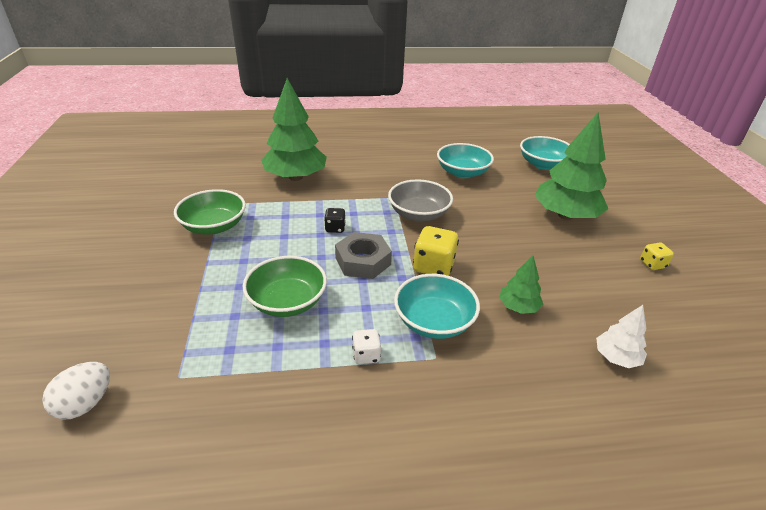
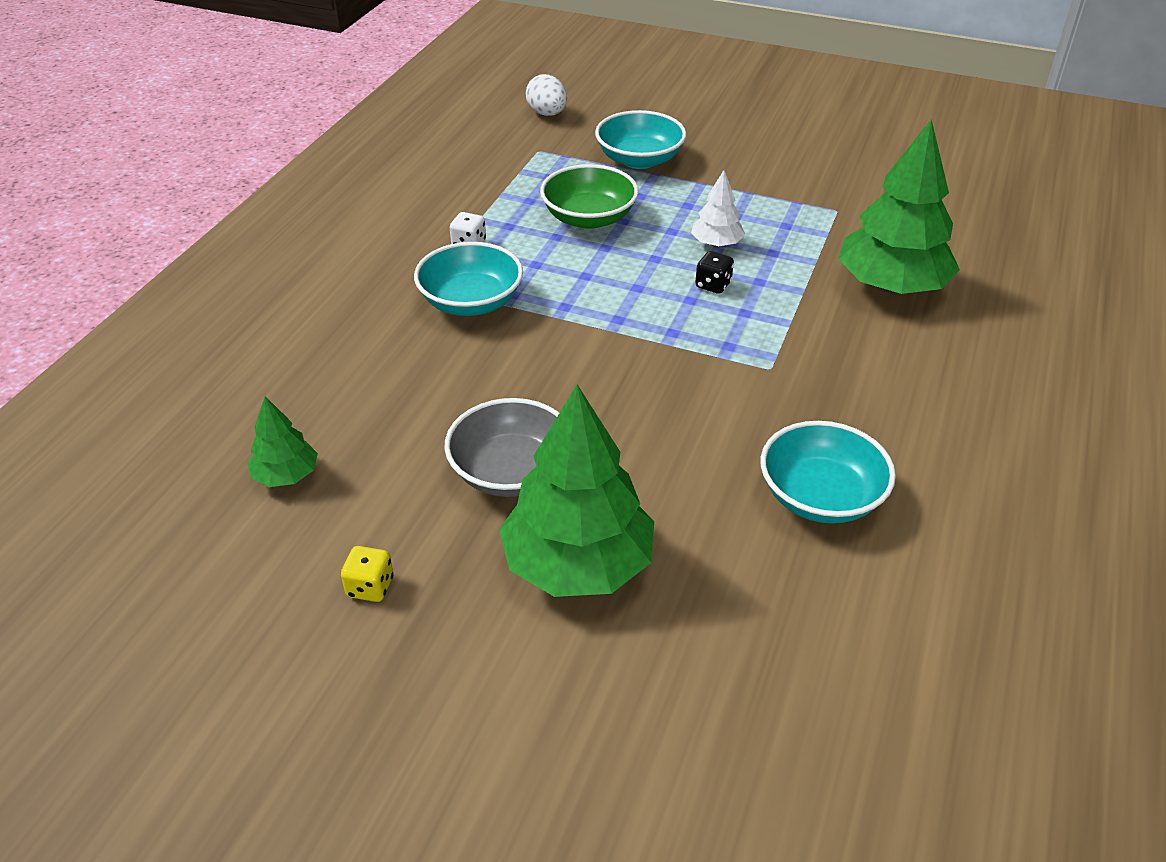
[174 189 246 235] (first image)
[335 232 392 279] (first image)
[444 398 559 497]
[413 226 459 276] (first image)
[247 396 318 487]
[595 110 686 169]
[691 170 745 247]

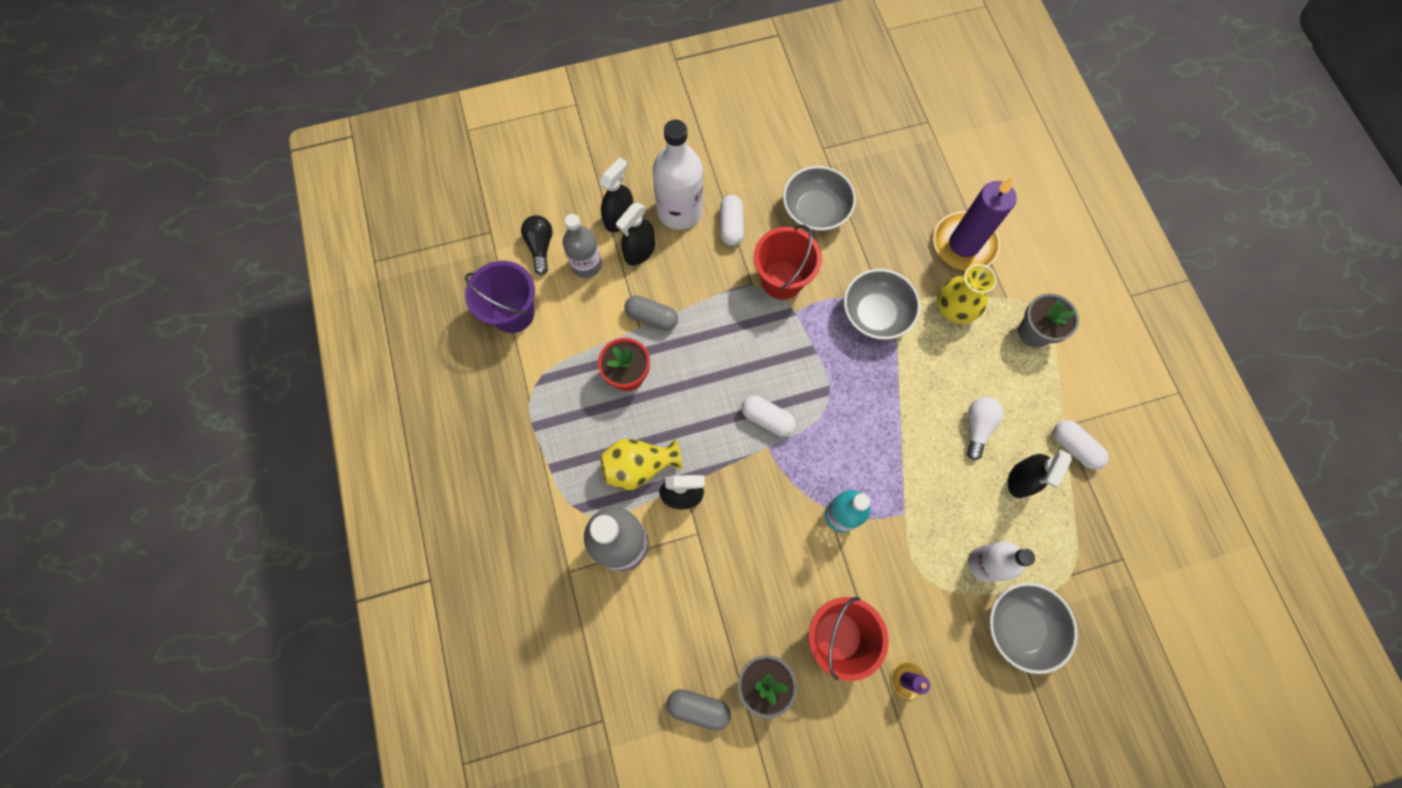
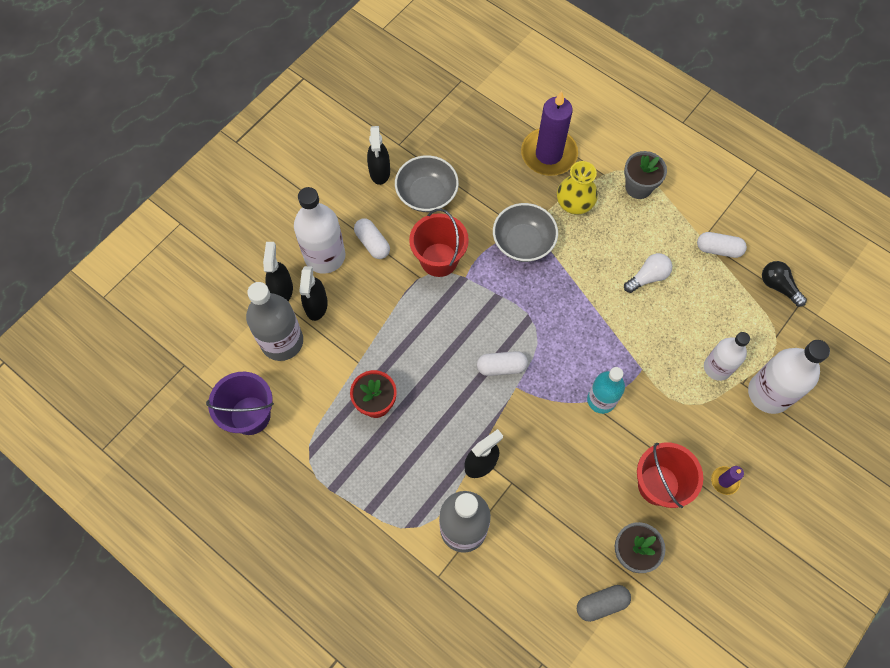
[762 261 807 307]
[246 282 303 361]
[600 439 682 490] (first image)
[625 296 678 331] (first image)
[624 253 672 293]
[748 340 830 414]
[367 126 390 185]

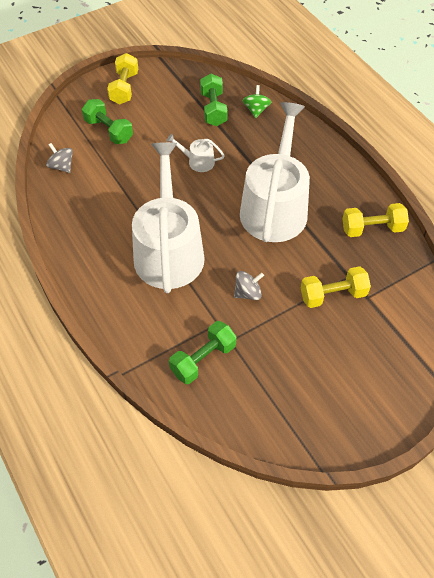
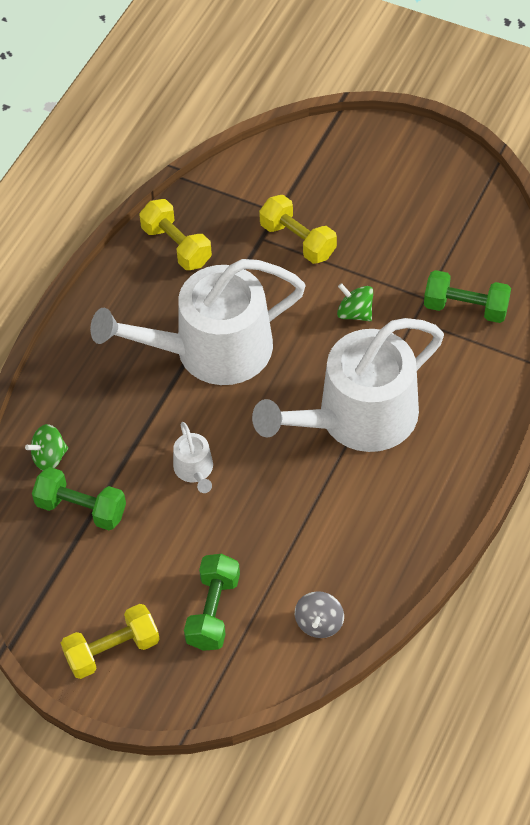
[32 467 126 530]
[337 283 373 321]

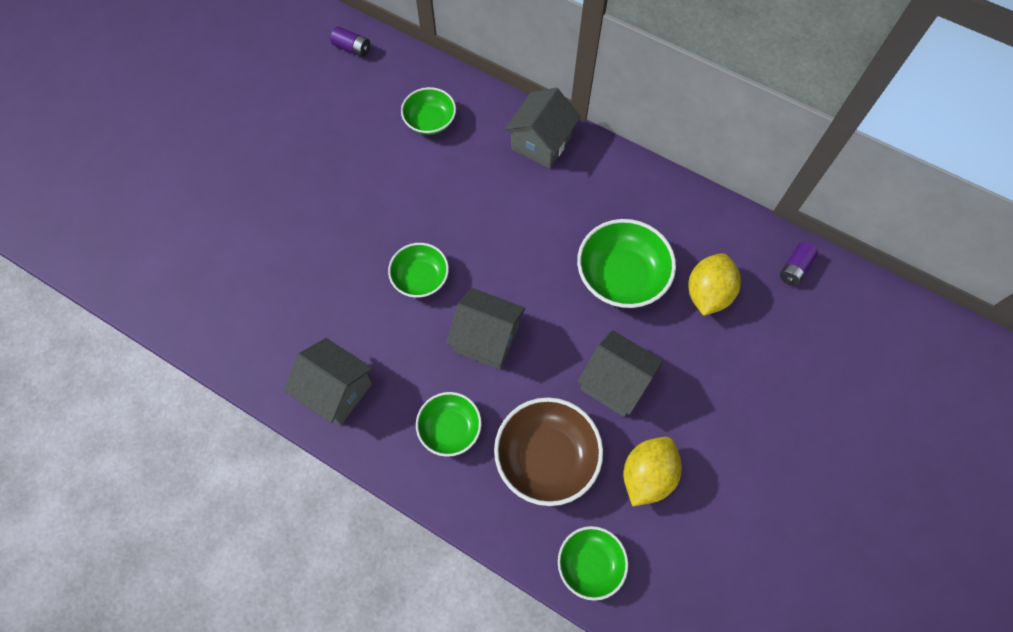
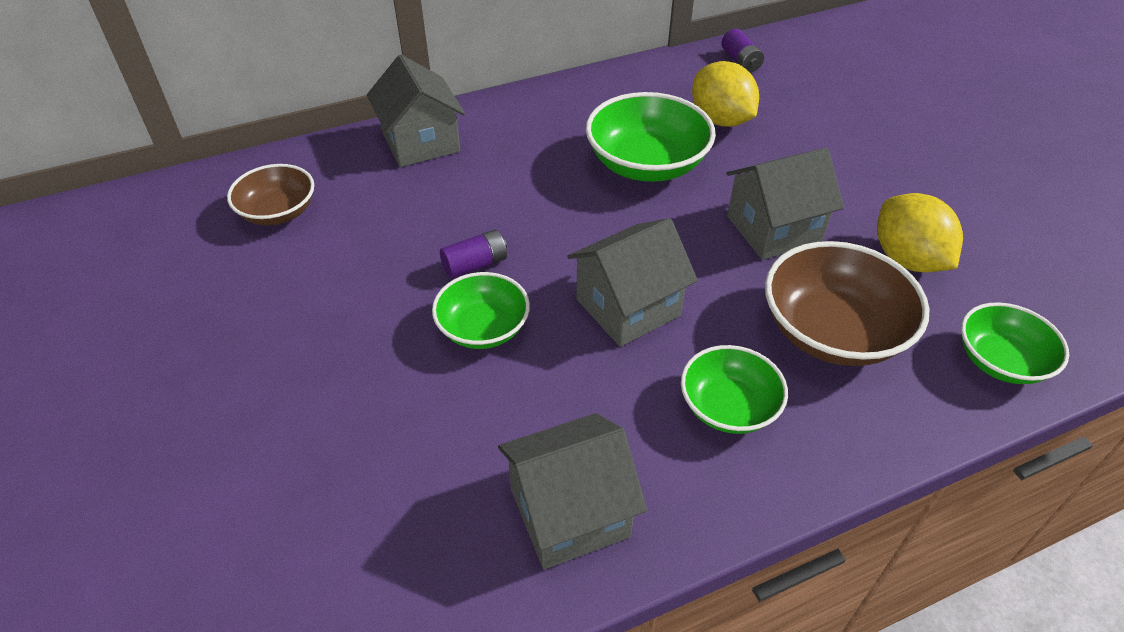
[440 230 507 279]
[227 164 314 225]

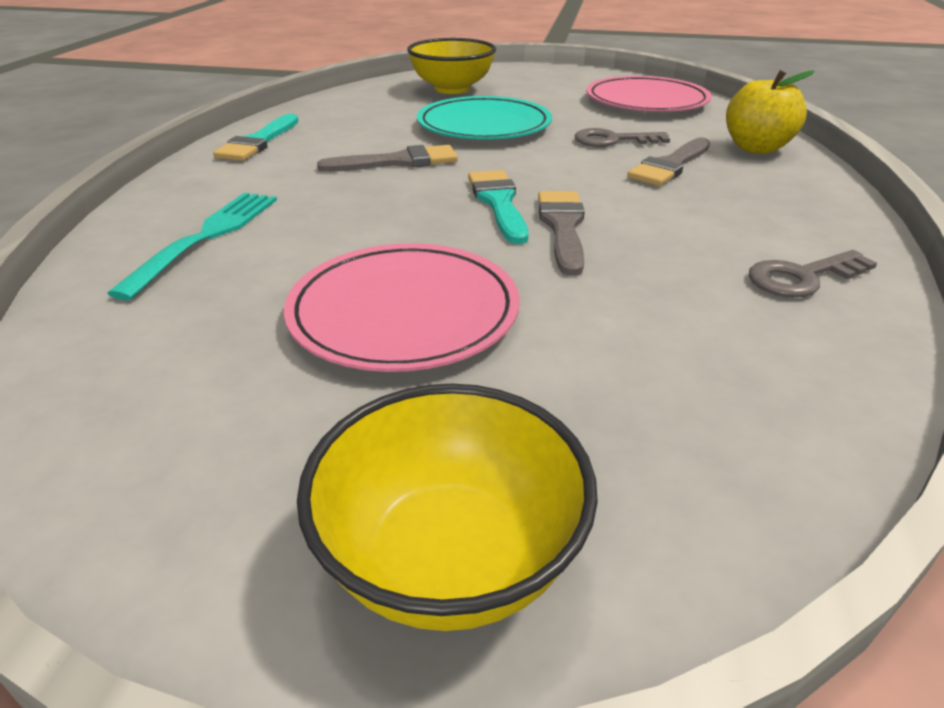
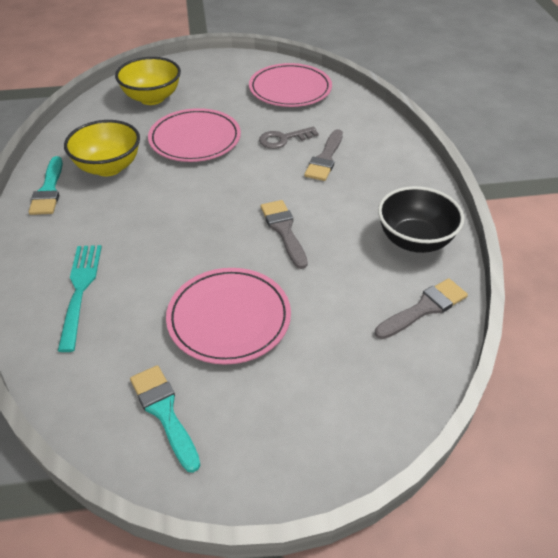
[64 120 140 176]
[375 278 468 339]
[148 108 241 162]
[130 365 200 473]
[726 70 815 154] (first image)
[378 186 464 253]

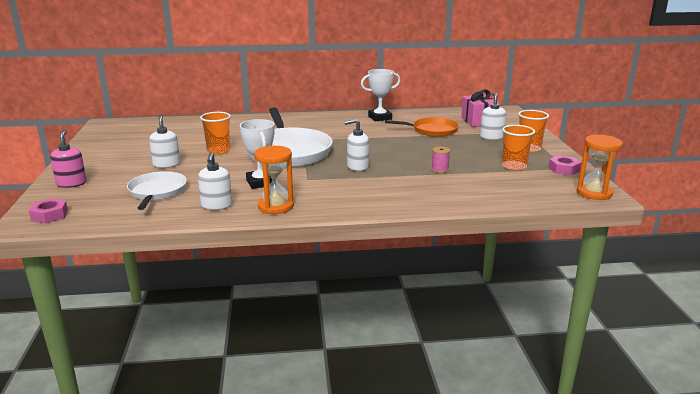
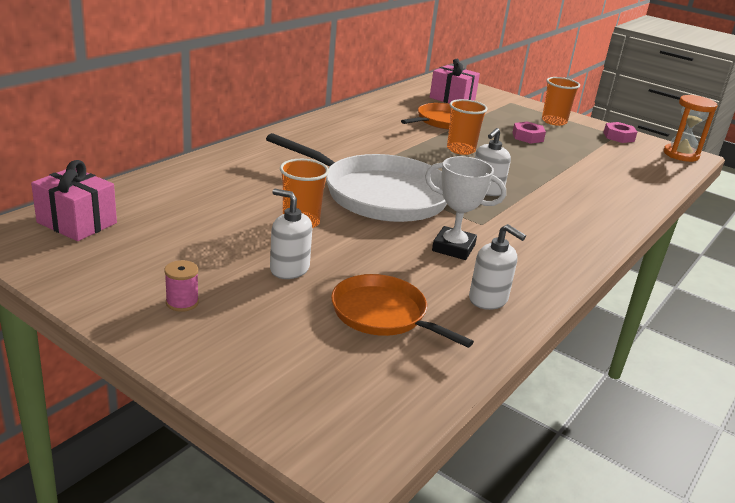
[512 122 546 144]
[50 130 87 188] (first image)
[331 274 474 348]
[254 146 294 214] (first image)
[361 69 401 121] (first image)
[164 260 199 312]
[480 92 506 140] (first image)
[447 99 488 155]
[31 160 117 241]

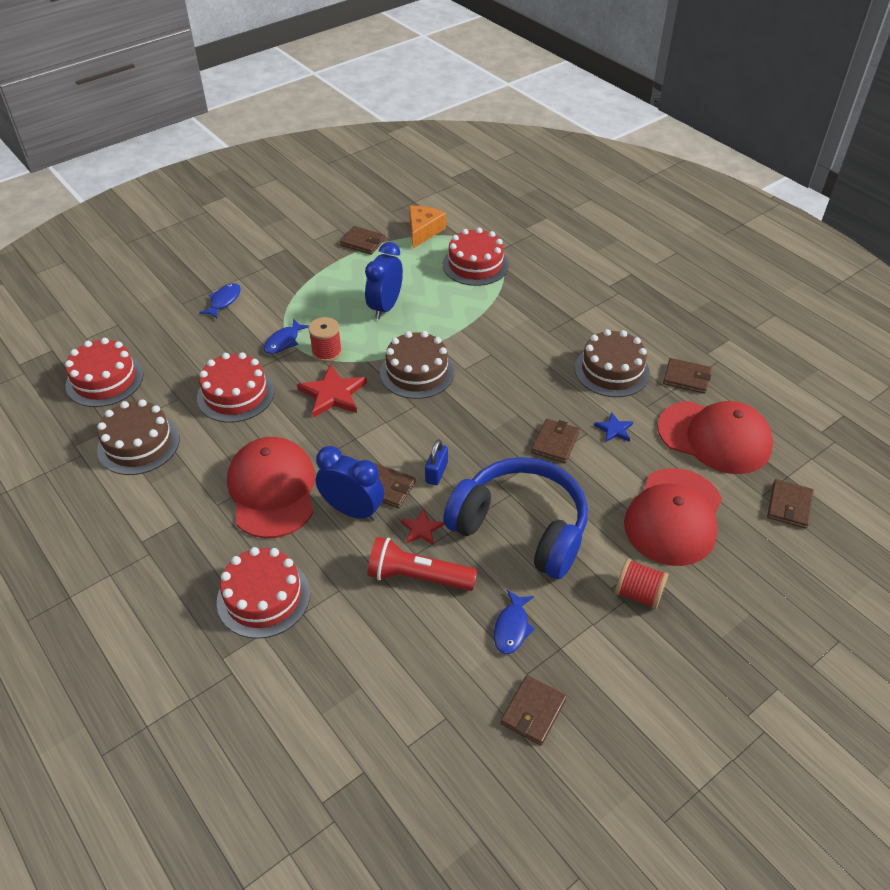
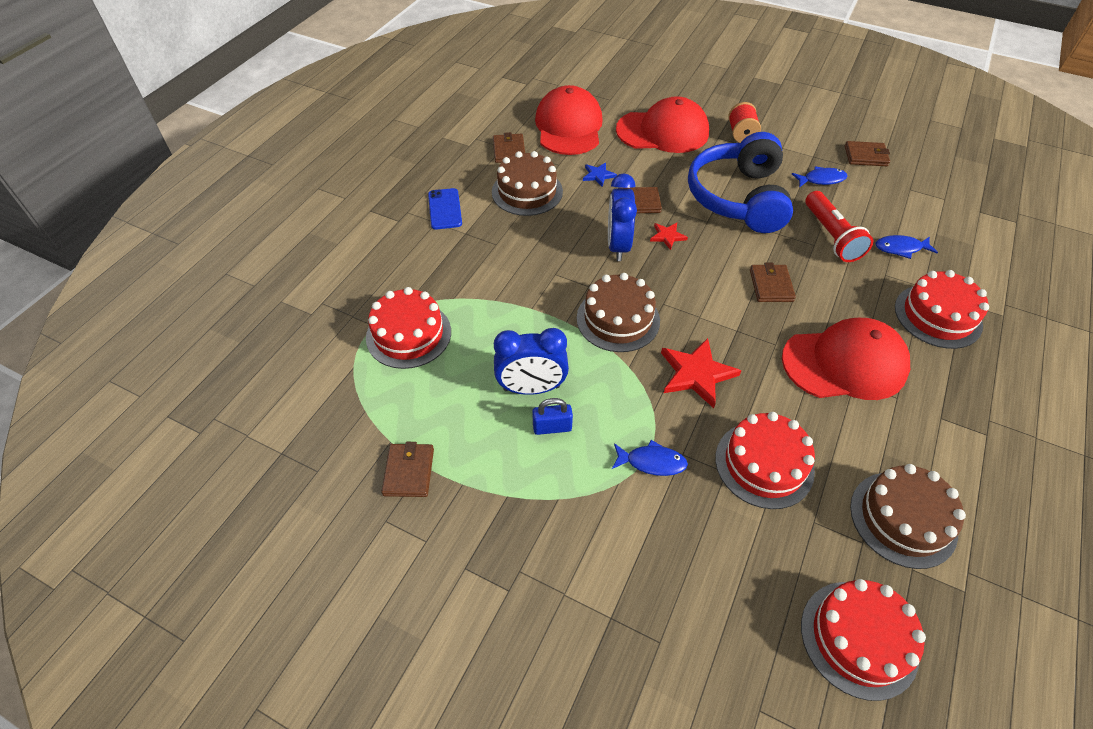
[876 235 938 259]
[782 318 910 400]
[308 317 342 362] (first image)
[608 173 637 261]
[650 223 688 250]
[409 206 446 248] (first image)
[532 398 573 435]
[767 479 814 529] (first image)
[428 188 462 230]

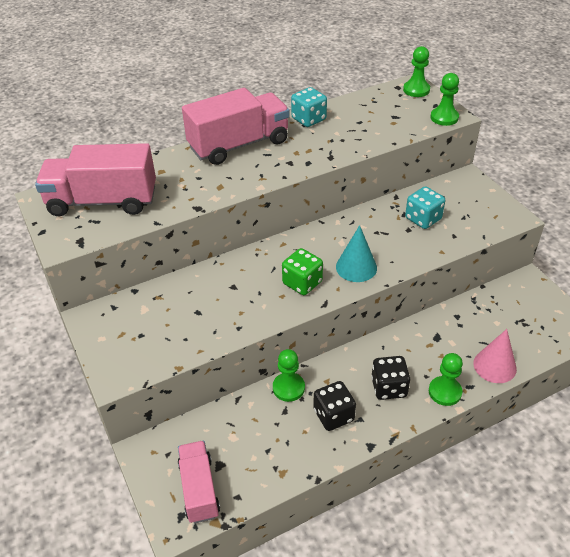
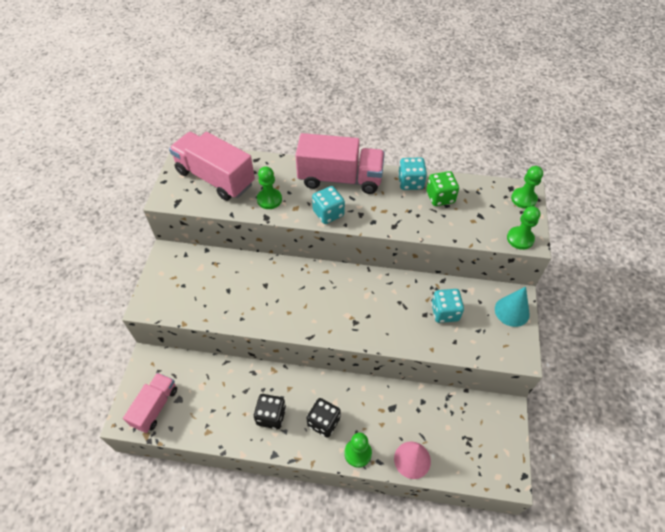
[257 166 282 209]
[427 171 459 206]
[495 287 530 327]
[312 186 345 224]

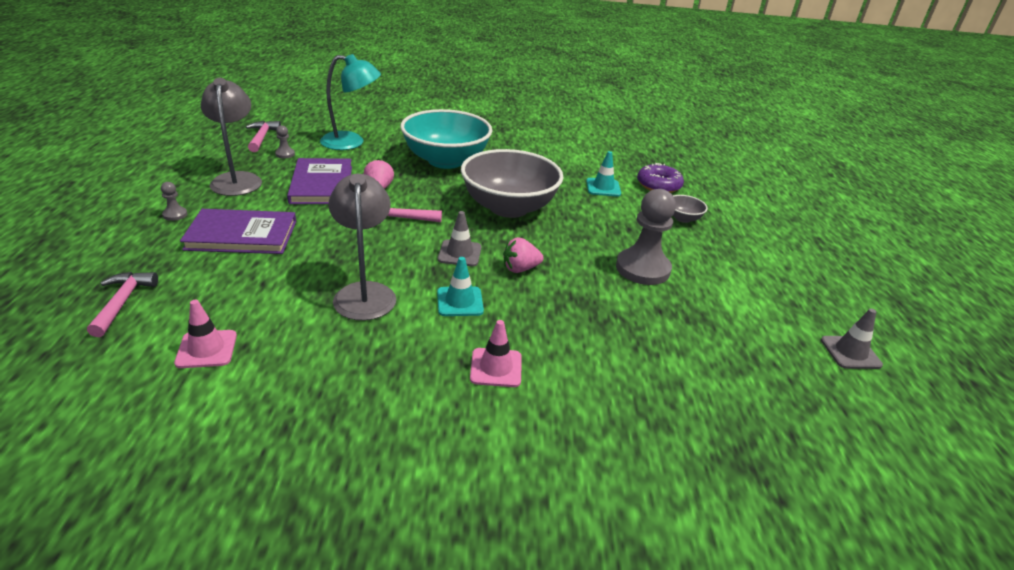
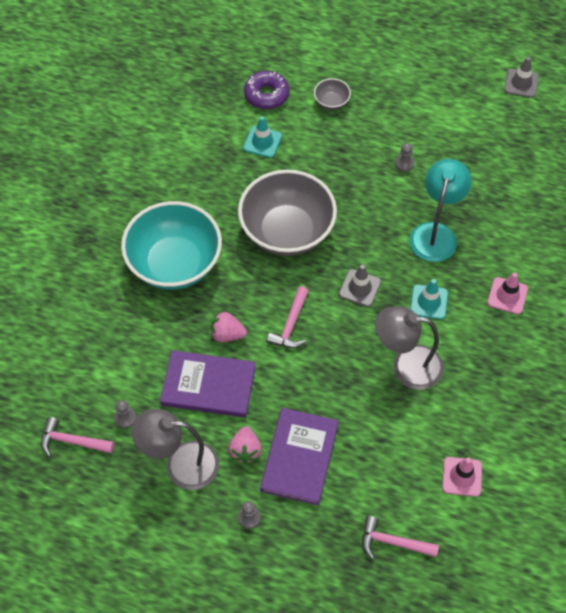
[409 159 472 262]
[229 426 262 464]
[395 143 414 172]

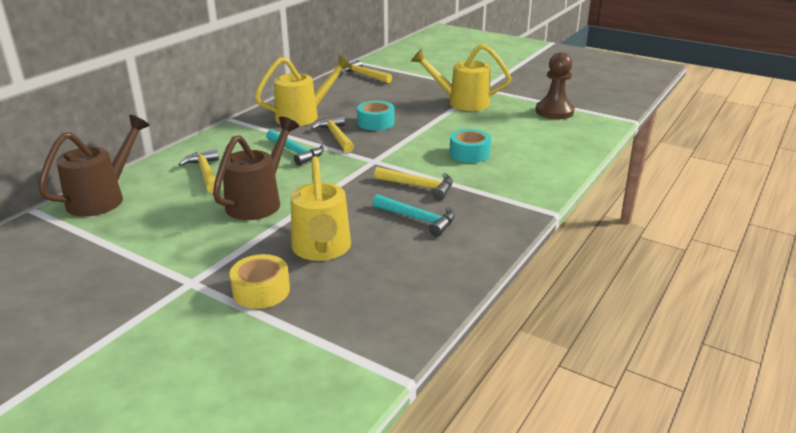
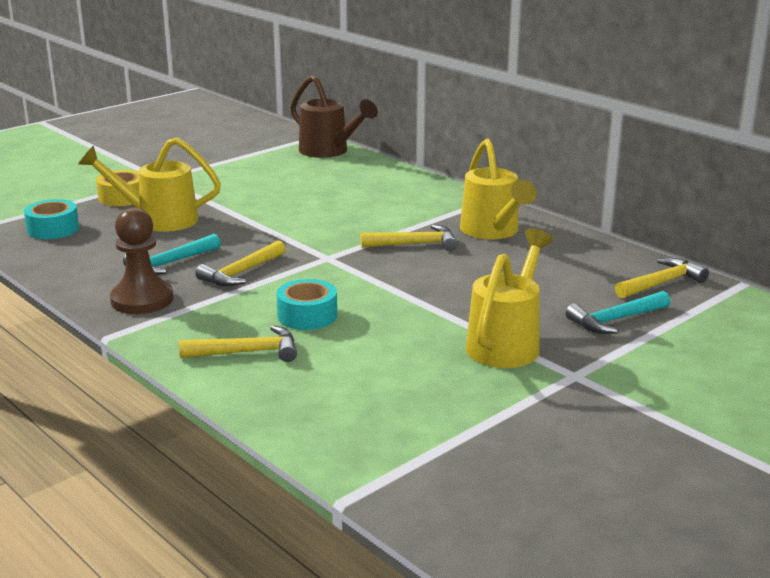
[179 325 297 362]
[213 117 299 220] (first image)
[565 291 670 334]
[24 199 79 239]
[110 207 173 314]

